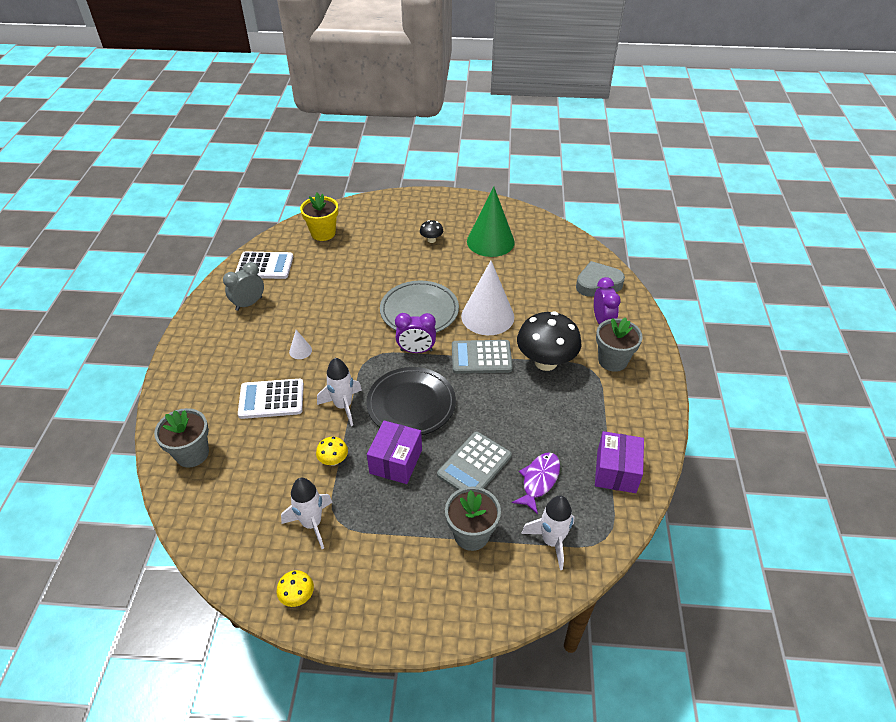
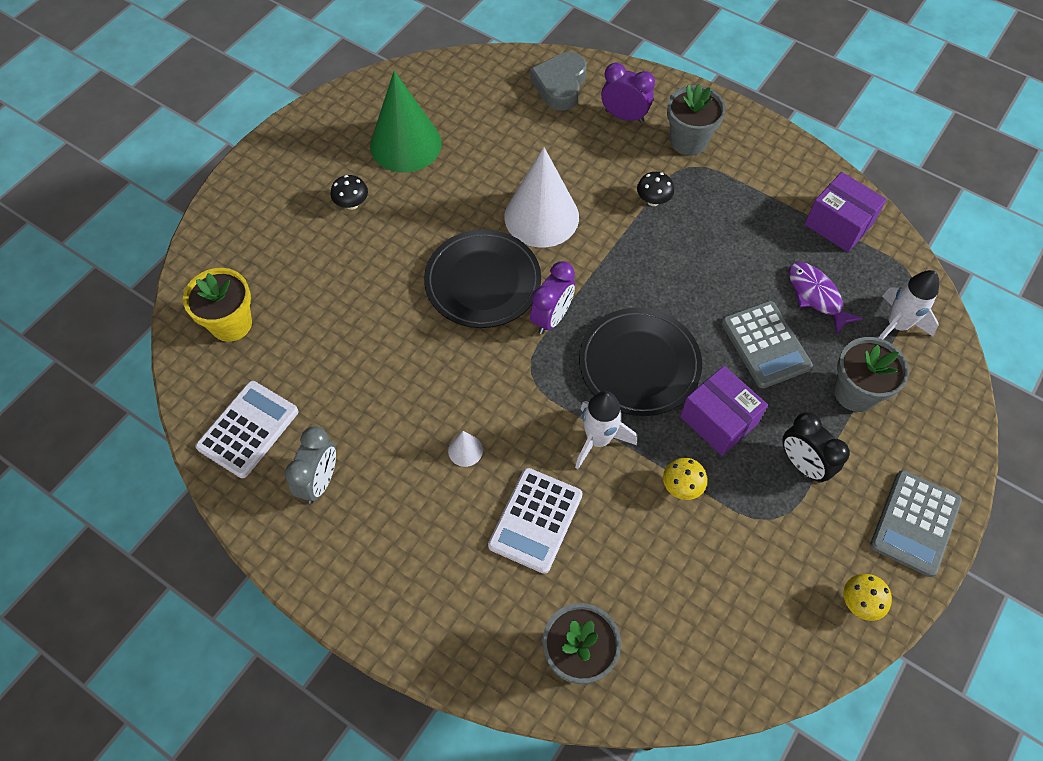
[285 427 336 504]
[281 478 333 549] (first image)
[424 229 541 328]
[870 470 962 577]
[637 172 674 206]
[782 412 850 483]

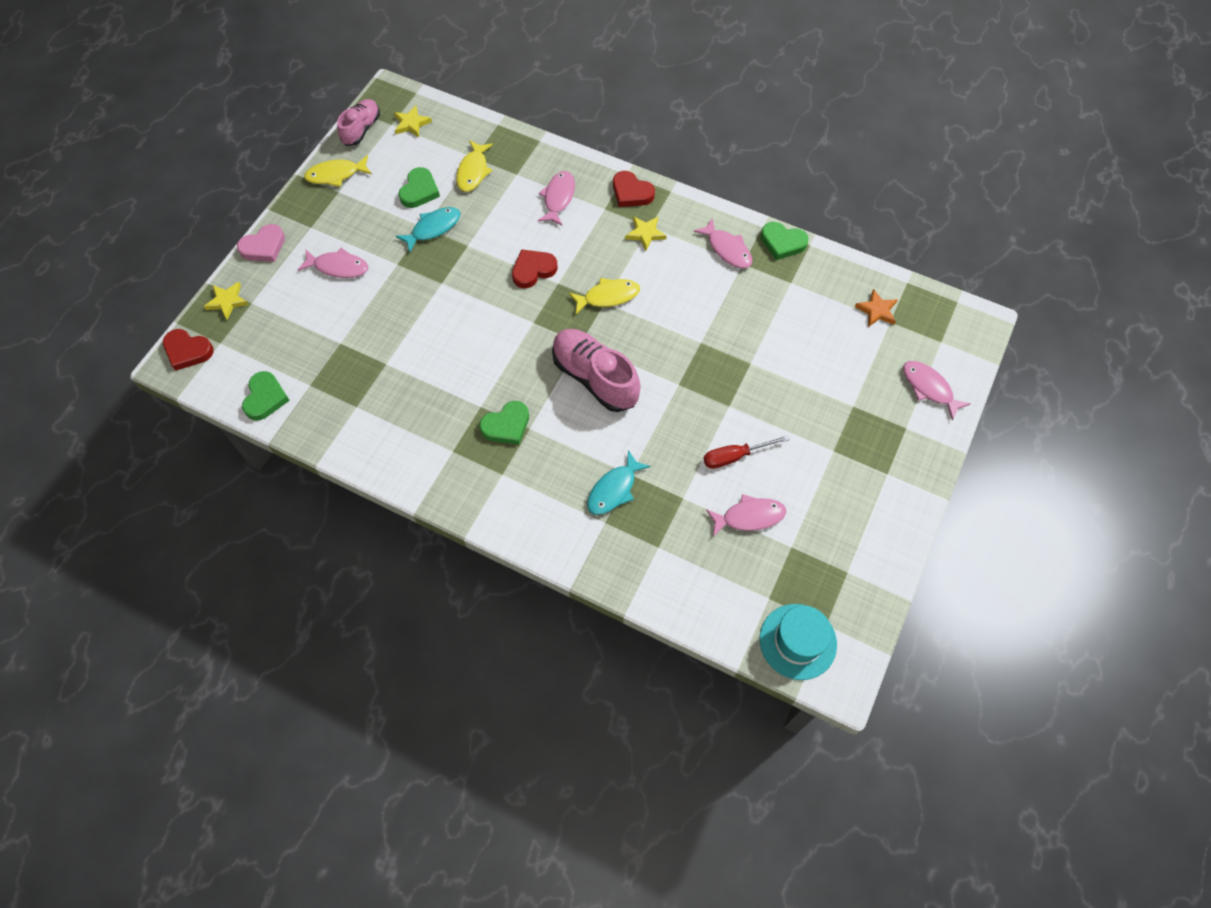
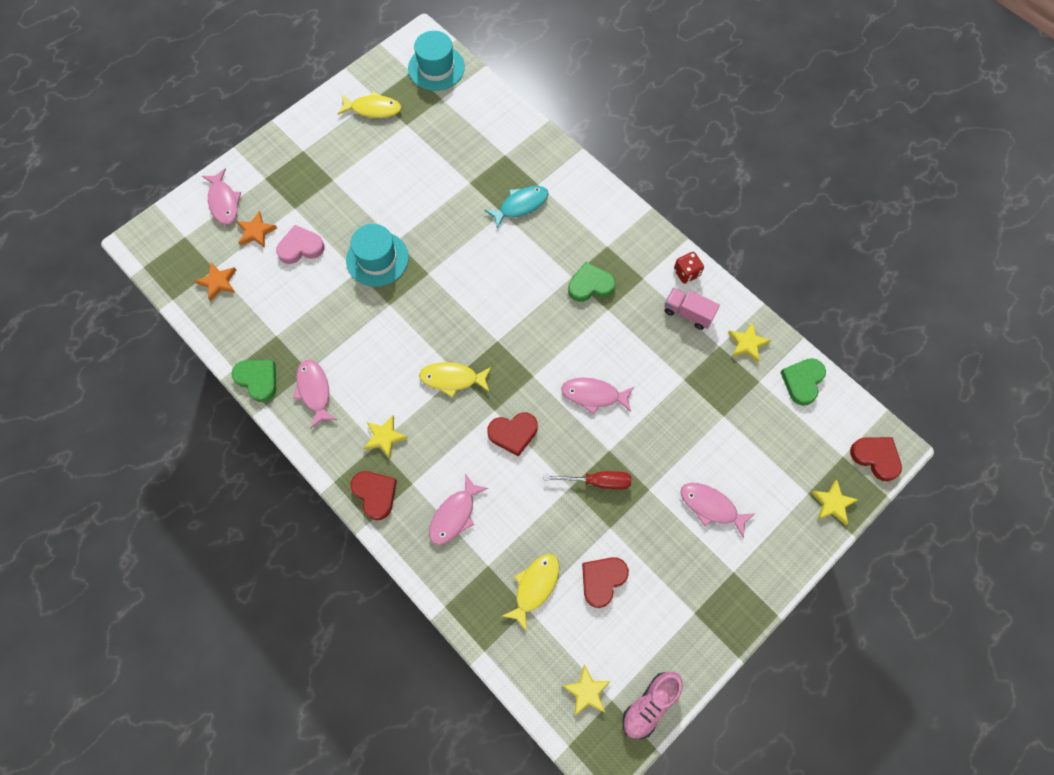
[276 225 325 264]
[338 91 402 118]
[396 207 461 252] (first image)
[582 557 629 608]
[552 329 640 412] (first image)
[543 471 631 489]
[561 378 634 414]
[237 211 277 248]
[346 224 409 287]
[664 288 720 330]
[674 252 704 284]
[728 322 771 363]

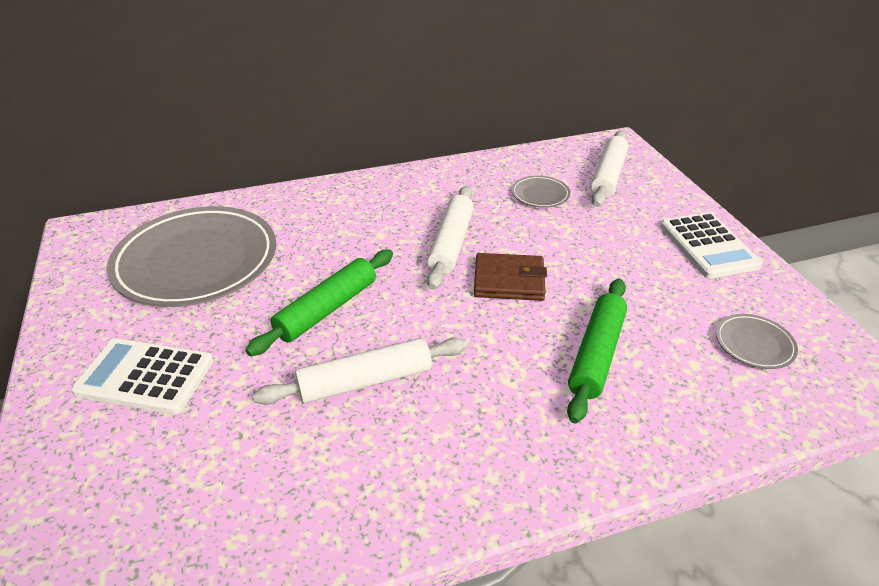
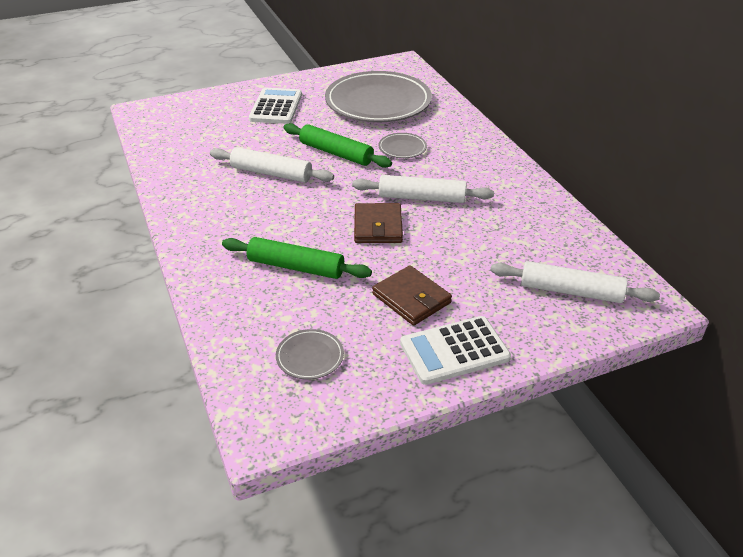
[210 147 334 183]
[379 133 427 158]
[372 265 452 326]

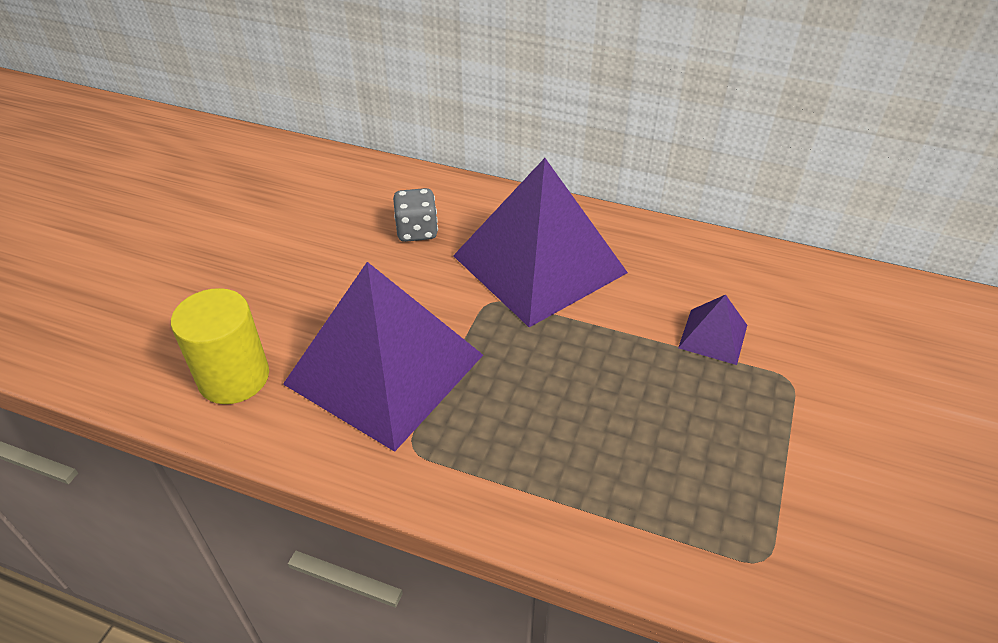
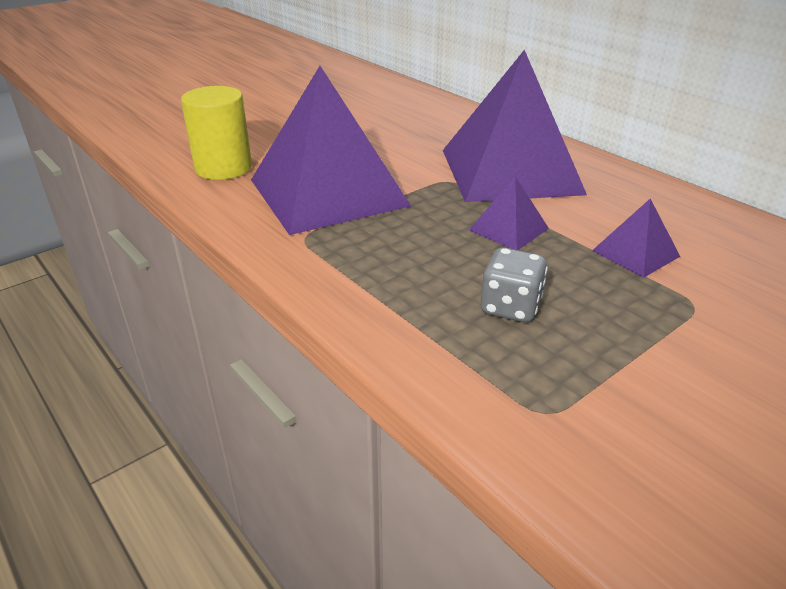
[481 248 548 322]
[469 176 549 250]

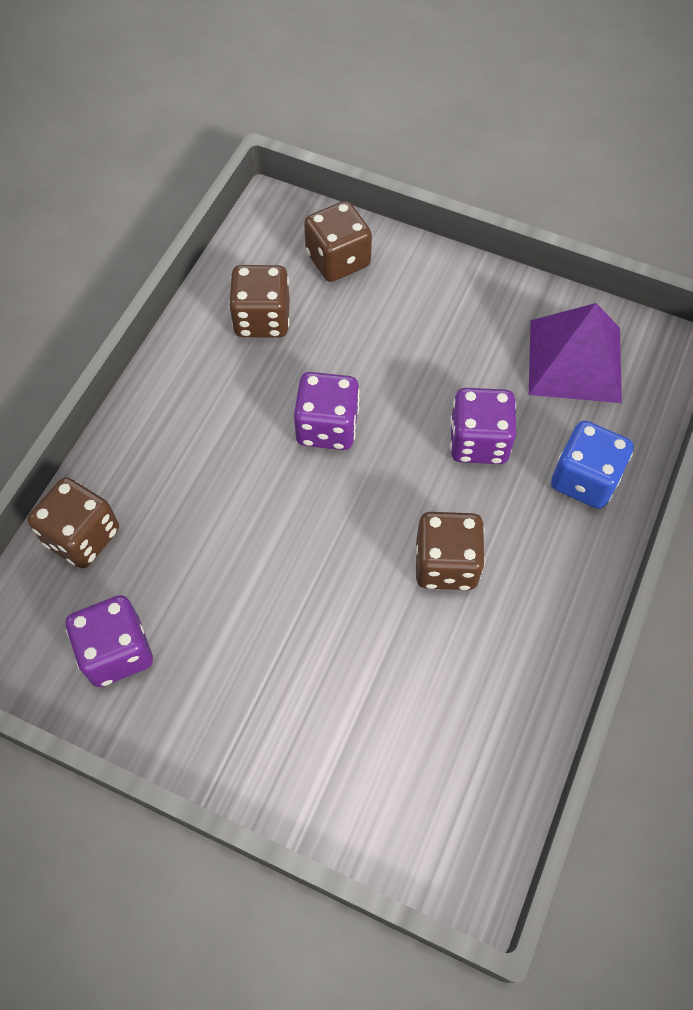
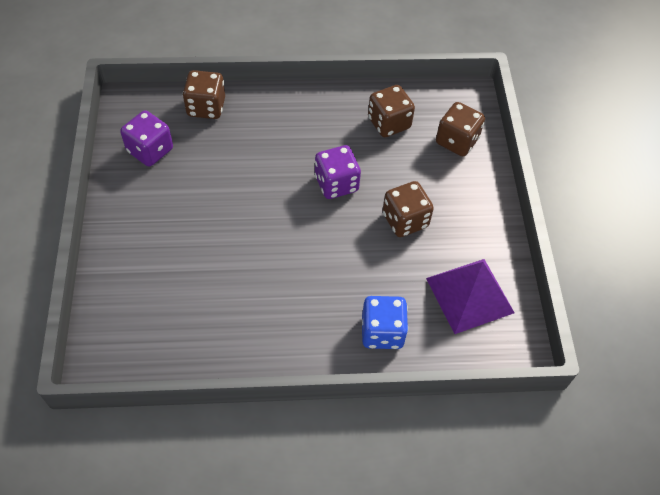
[382 181 434 237]
[450 388 516 464] (first image)

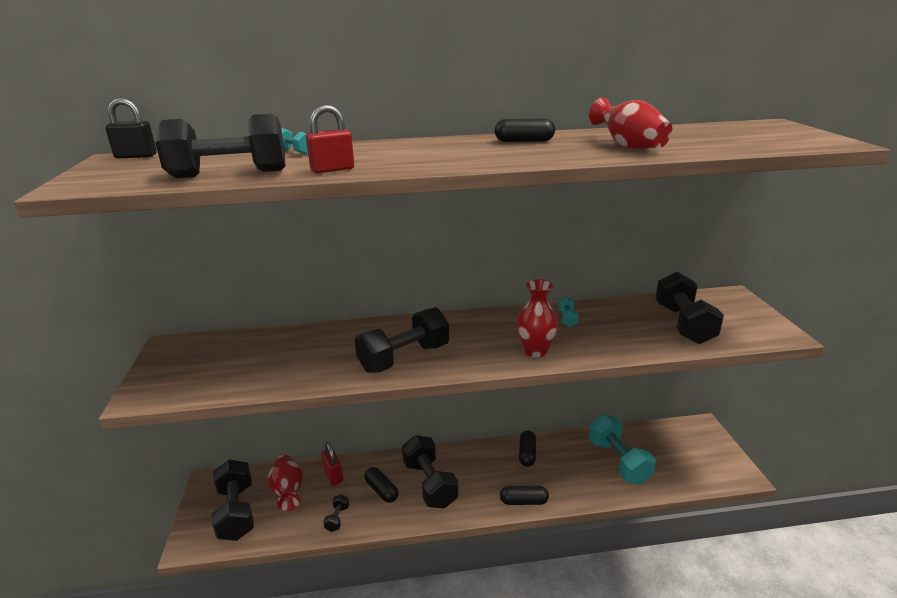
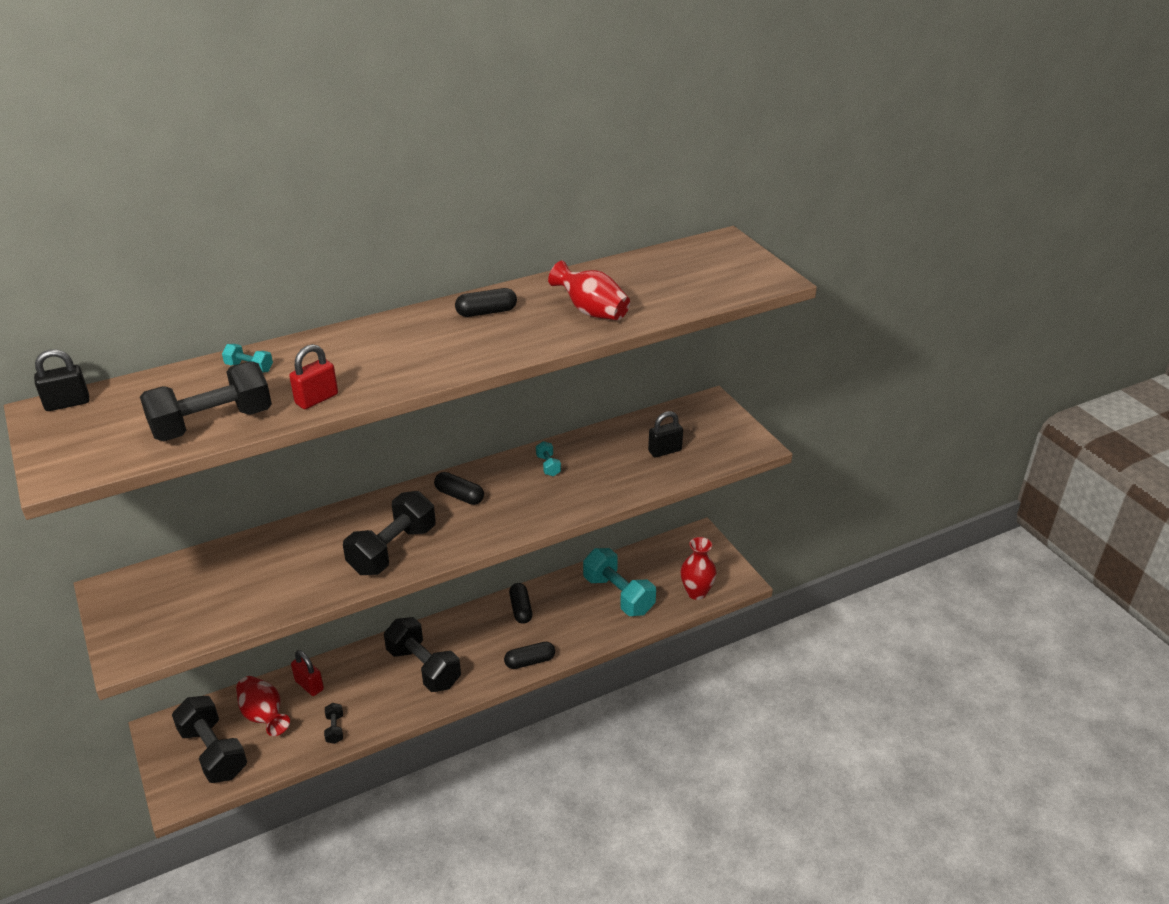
[434 472 484 505]
[681 537 716 600]
[648 411 683 458]

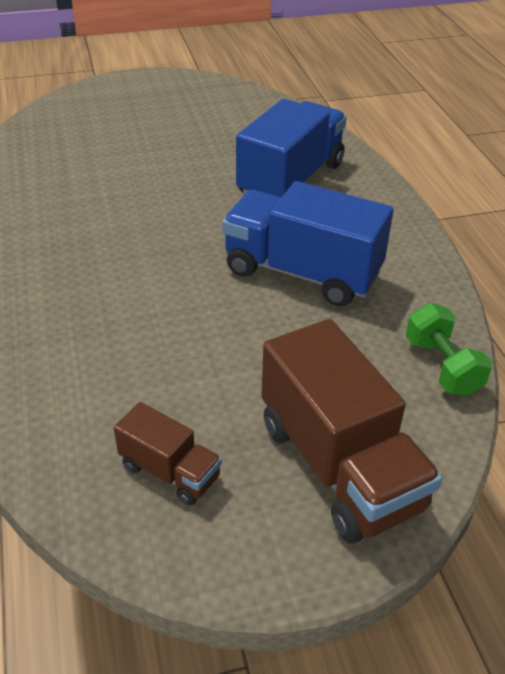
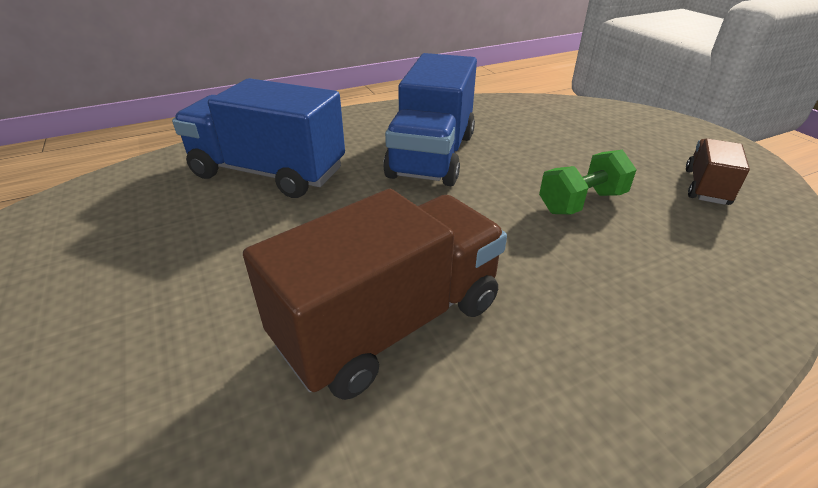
[243 189 507 400]
[539 150 636 214]

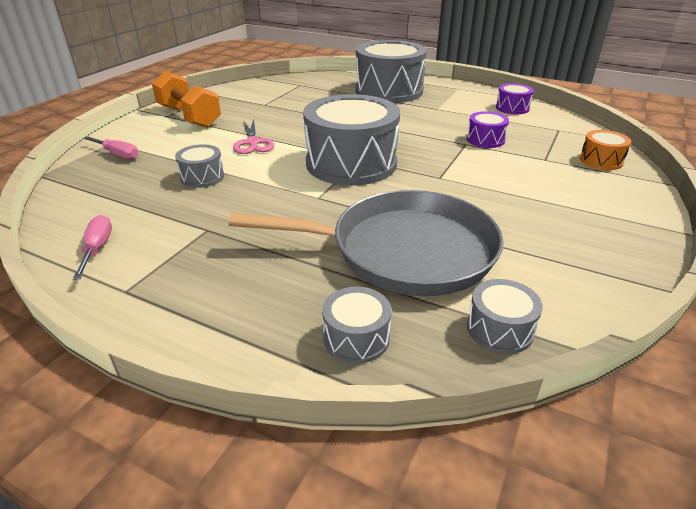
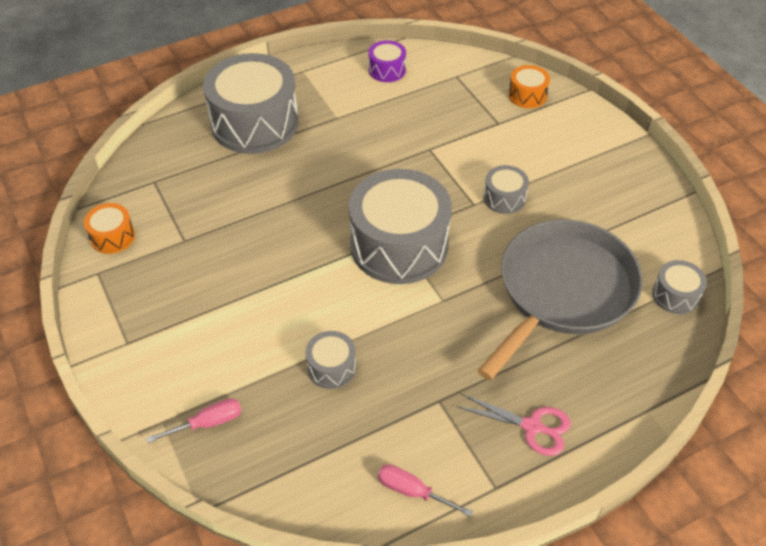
[152 71 221 128] (first image)
[456 394 571 456]
[483 165 529 214]
[467 111 509 148] (first image)
[84 203 135 254]

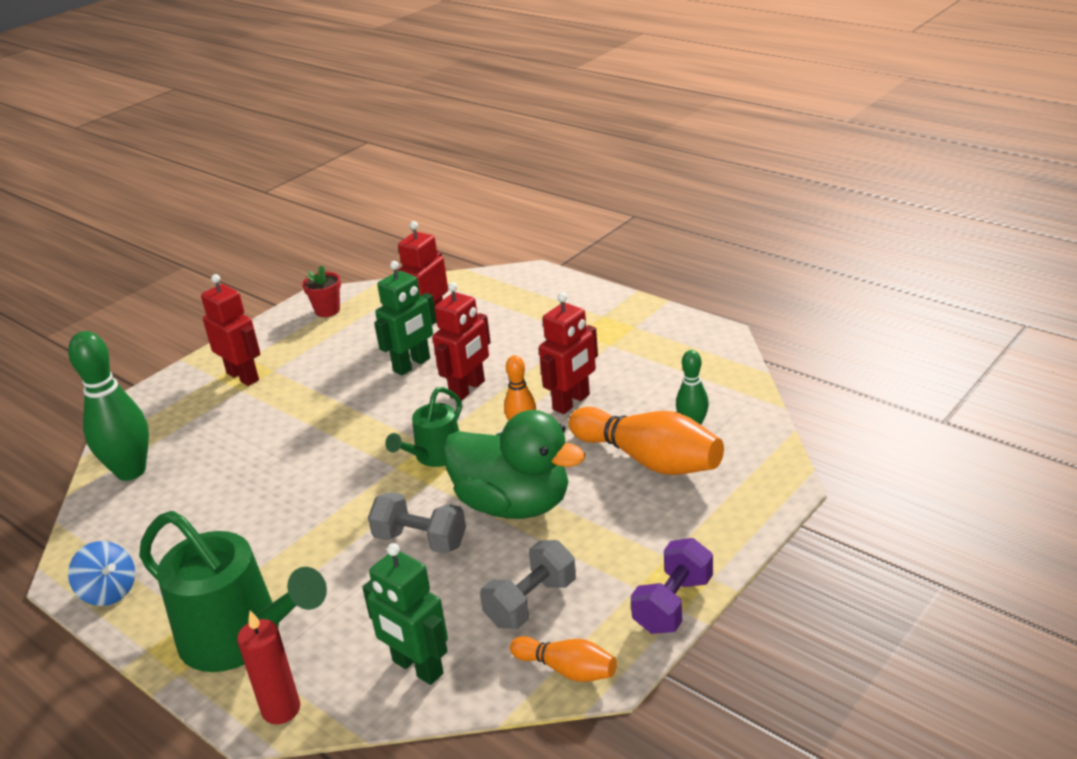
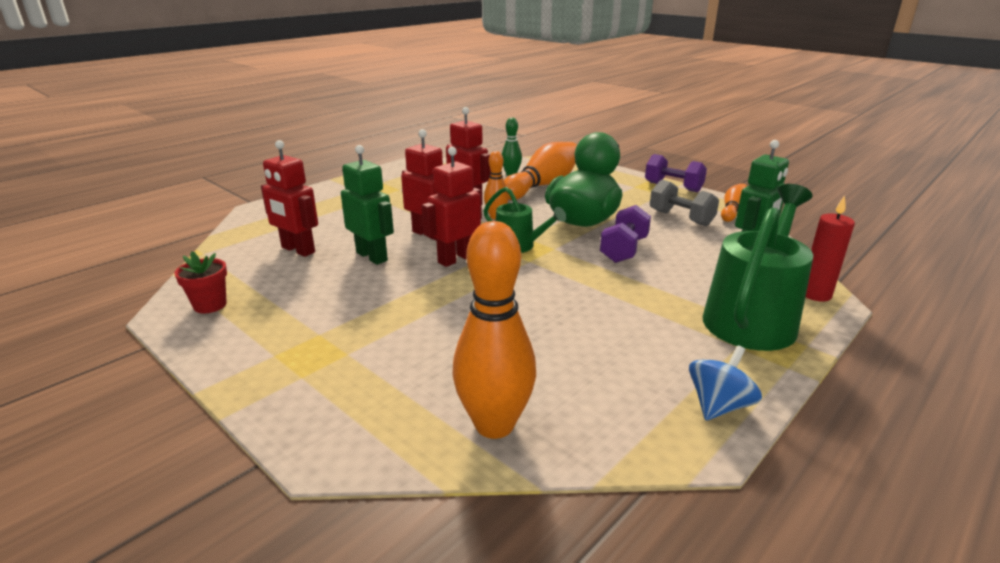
[452 221 536 439]
[422 147 482 267]
[600 205 651 263]

